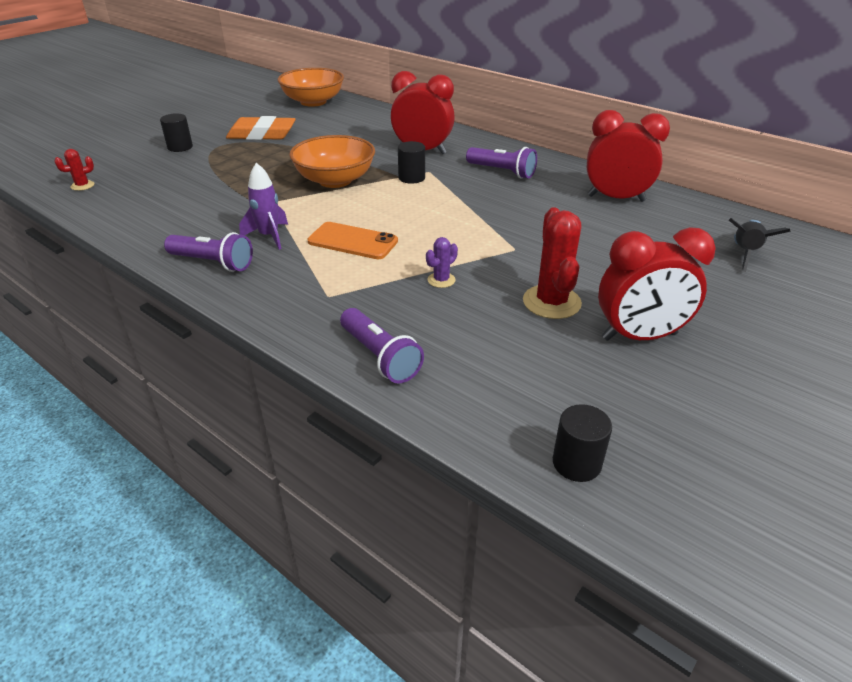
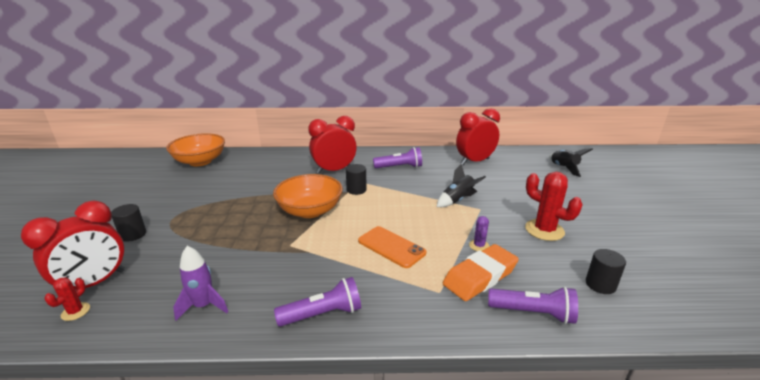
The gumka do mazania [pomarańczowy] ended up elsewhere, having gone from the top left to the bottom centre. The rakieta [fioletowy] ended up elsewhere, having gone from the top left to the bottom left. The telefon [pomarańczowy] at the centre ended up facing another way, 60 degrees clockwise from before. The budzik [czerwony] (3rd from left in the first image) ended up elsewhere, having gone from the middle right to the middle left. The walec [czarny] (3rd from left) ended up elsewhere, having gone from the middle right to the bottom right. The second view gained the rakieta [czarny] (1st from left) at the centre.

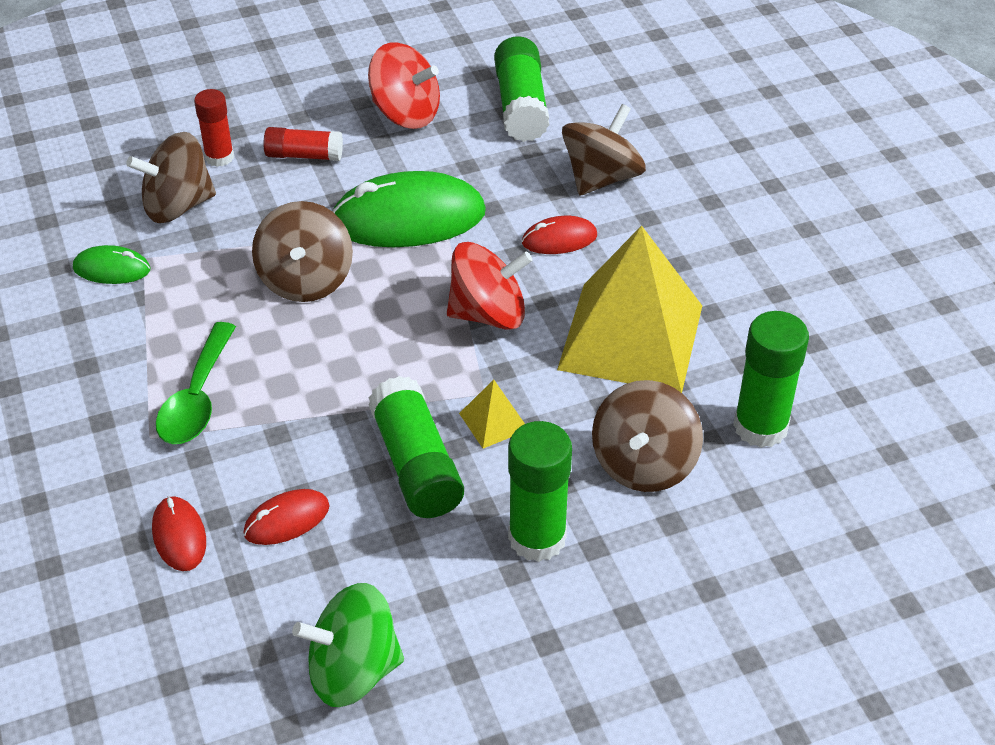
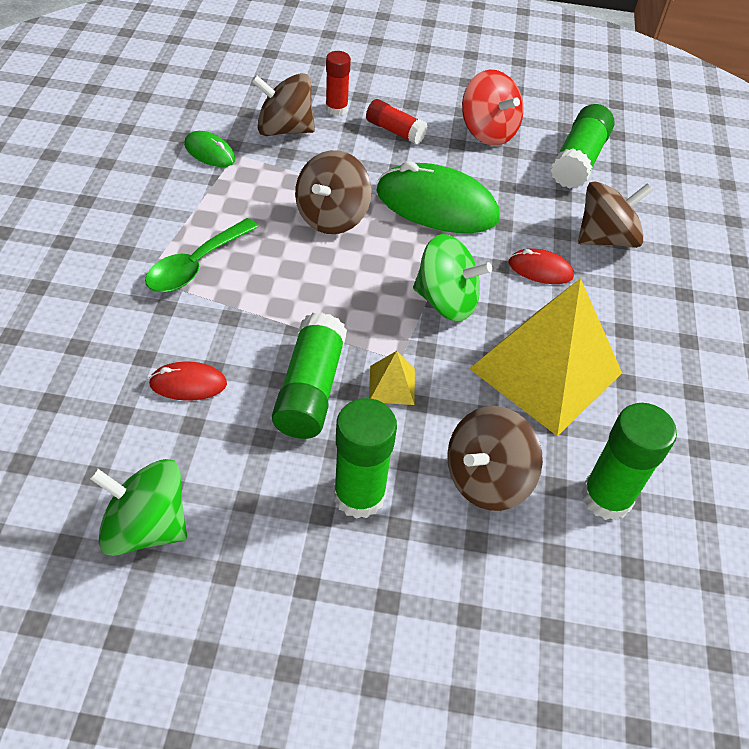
What was the bączek [czerwony] (2nd from left) at the centre turned into the bączek [zielony] (2nd from left) at the centre. The second view lost the myszka [czerwony] (1st from left) at the bottom left.

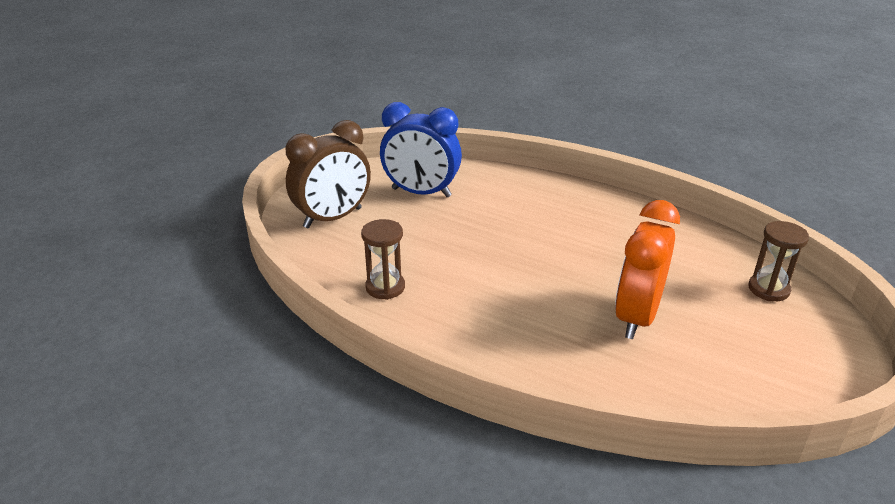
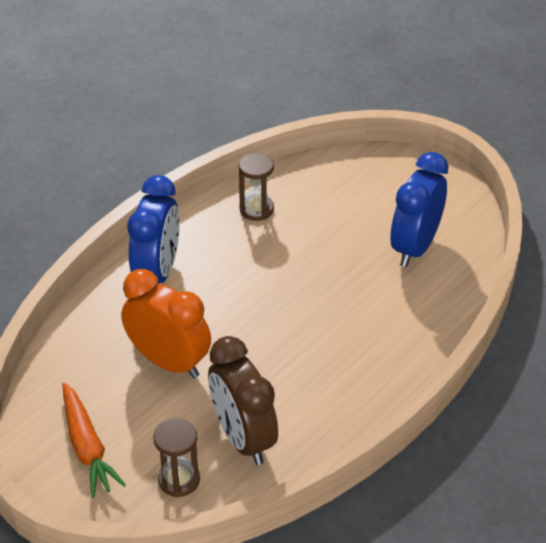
The budzik [brązowy] ended up elsewhere, having gone from the centre to the bottom centre. The second view gained the budzik [niebieski] (1st from left) at the middle left. The second view gained the marchewka [pomarańczowy] at the bottom left.

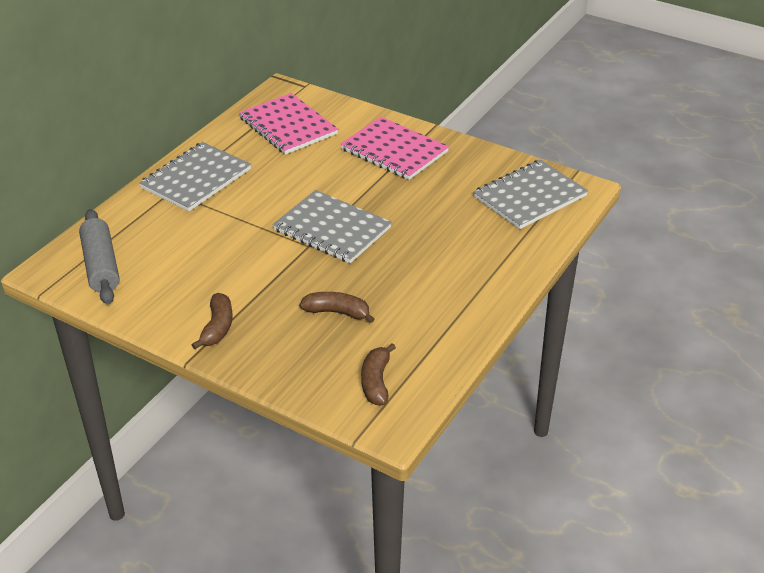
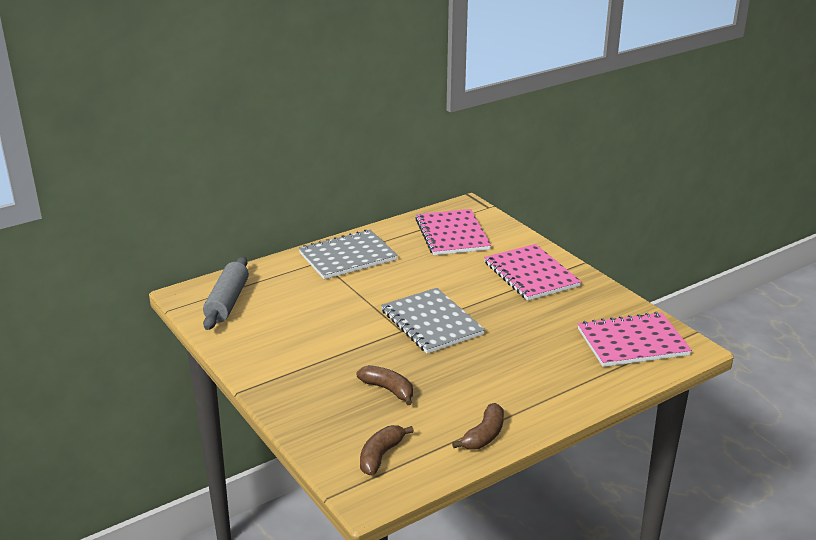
What was the zeszyt [szary] (3rd from left) at the middle right turned into the zeszyt [różowy] (3rd from left) at the middle right. The banan [brązowy] (1st from left in the first image) ended up elsewhere, having gone from the middle left to the bottom centre.

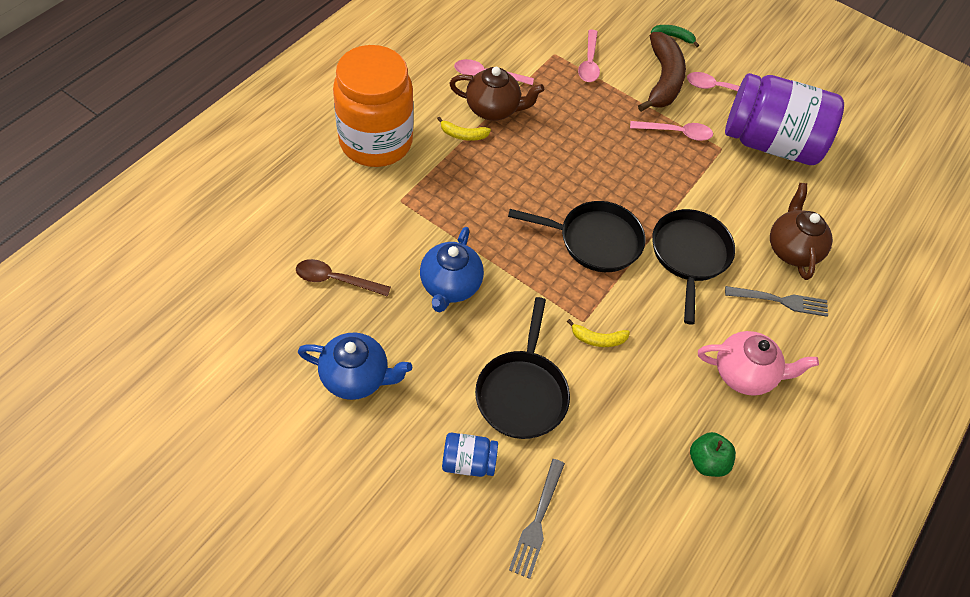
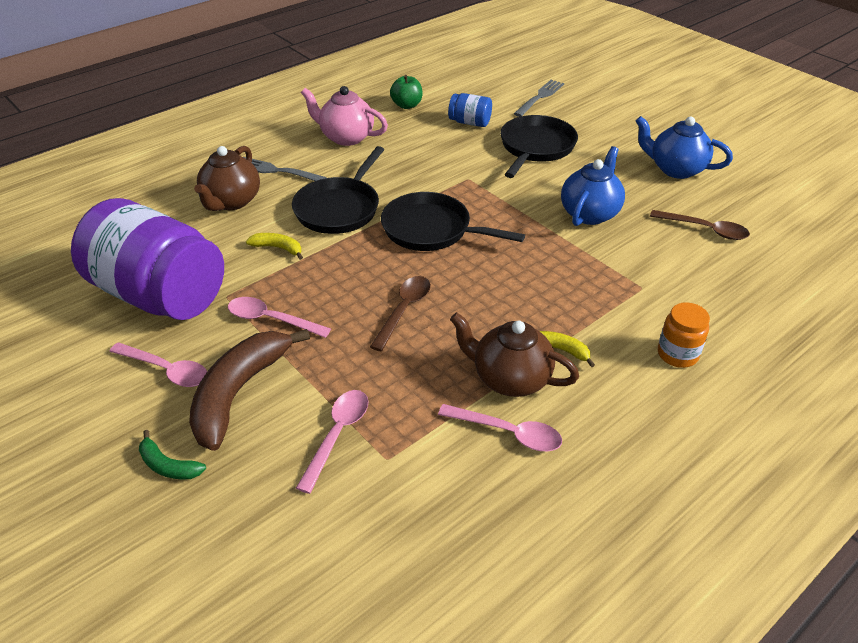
The size of the słoik [pomarańczowy] at the top centre changed by a factor of 0.42. The banan [żółty] (2nd from left in the first image) ended up elsewhere, having gone from the centre to the middle left. The słoik [niebieski] ended up elsewhere, having gone from the bottom centre to the top centre. The second view gained the łyżka [brązowy] (1st from left) at the centre.

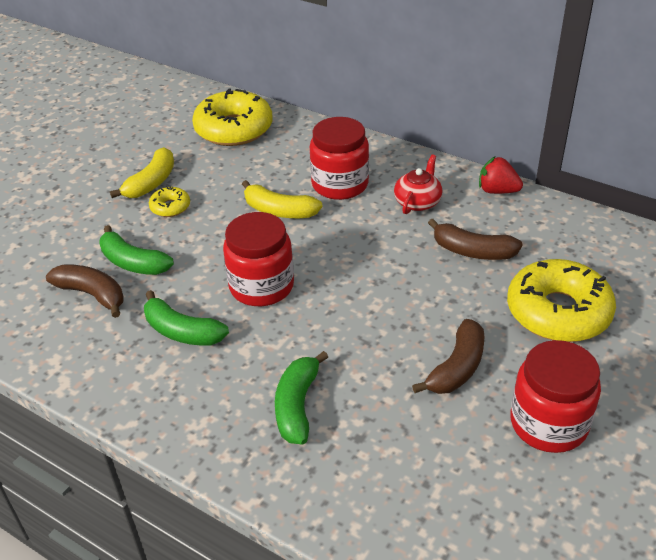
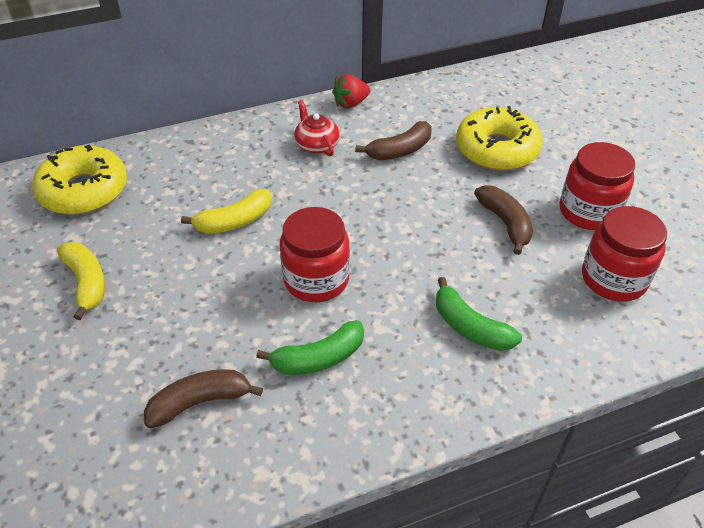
The słoik [czerwony] (2nd from left in the first image) ended up elsewhere, having gone from the top centre to the middle right. The second view lost the donut [żółty] (1st from left) at the middle left. The second view lost the banan [zielony] (1st from left) at the middle left.

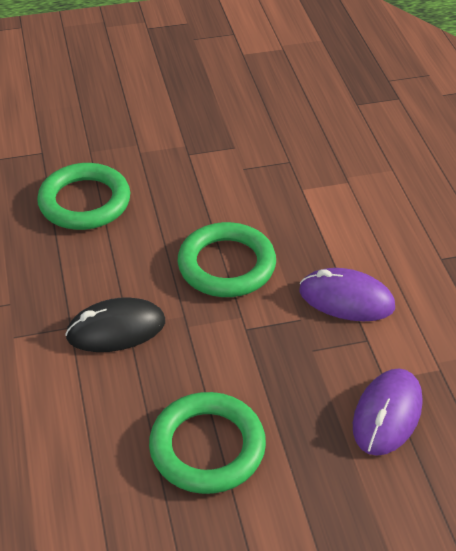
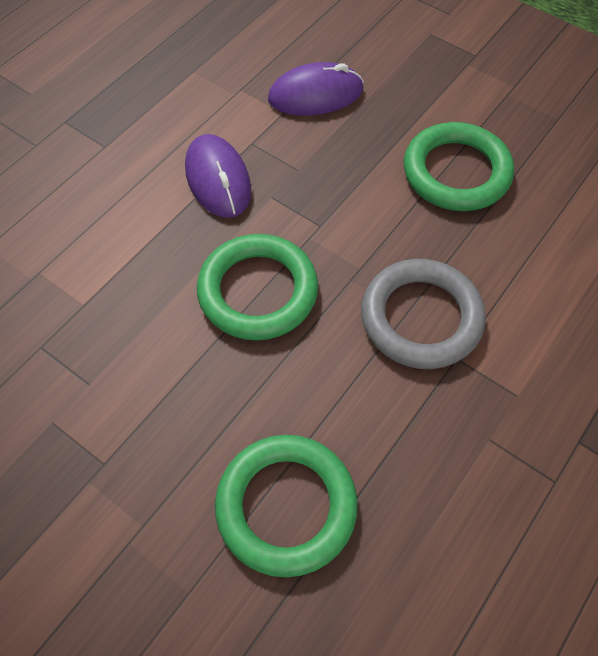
Where the myszka [czarny] stood at the middle left, the pierścień [szary] came to stand at the middle right.

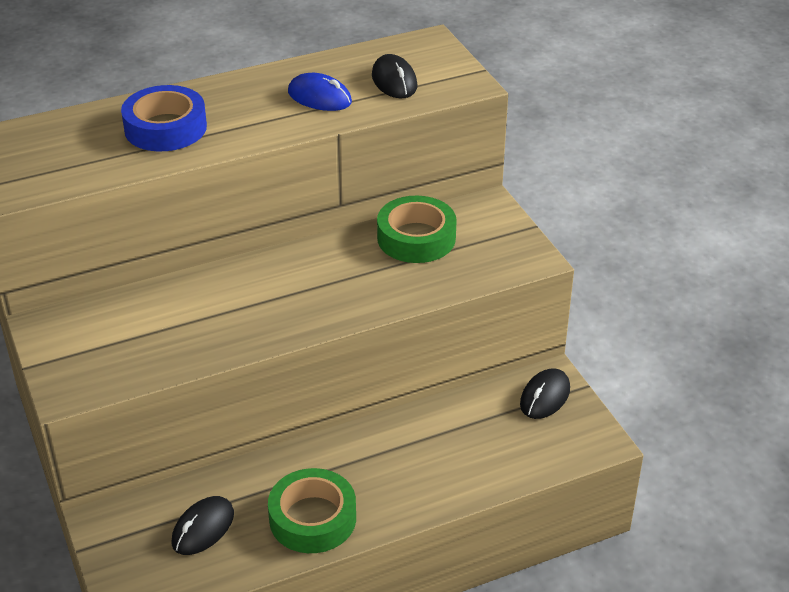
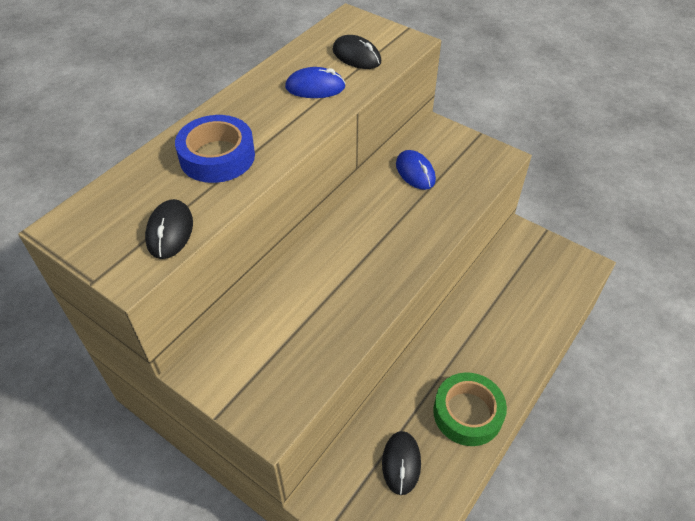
Where the taśma klejąca [zielony] (2nd from left) stood at the centre, the myszka [niebieski] (2nd from left) came to stand at the top centre. The myszka [czarny] (3rd from left in the first image) ended up elsewhere, having gone from the middle right to the middle left.

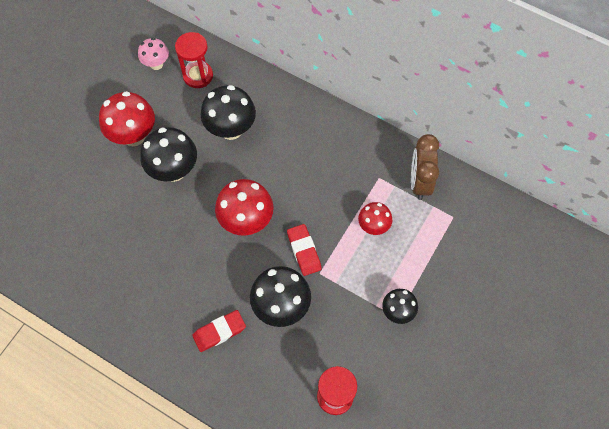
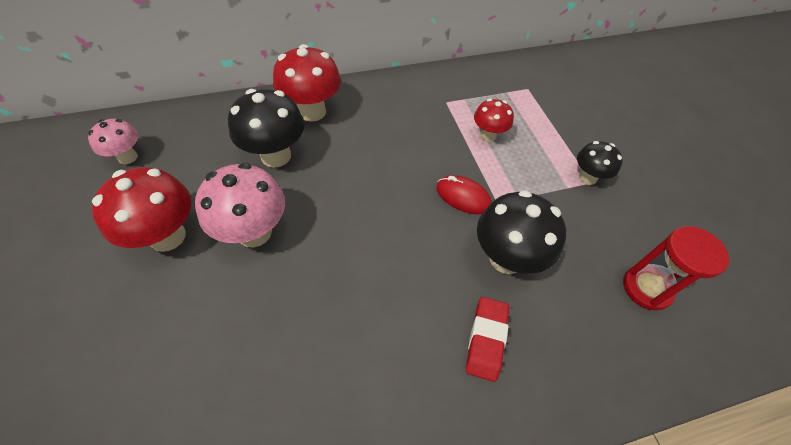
The second view lost the klepsydra [czerwony] (1st from left) at the top left. What was the grzyb [czarny] (1st from left) at the middle left turned into the grzyb [różowy] (2nd from left) at the middle left. The second view lost the budzik [brązowy] at the middle right. The grzyb [czerwony] (2nd from left) ended up elsewhere, having gone from the centre to the top centre. Where the gumka do mazania [czerwony] (2nd from left) stood at the centre, the myszka [czerwony] came to stand at the centre.

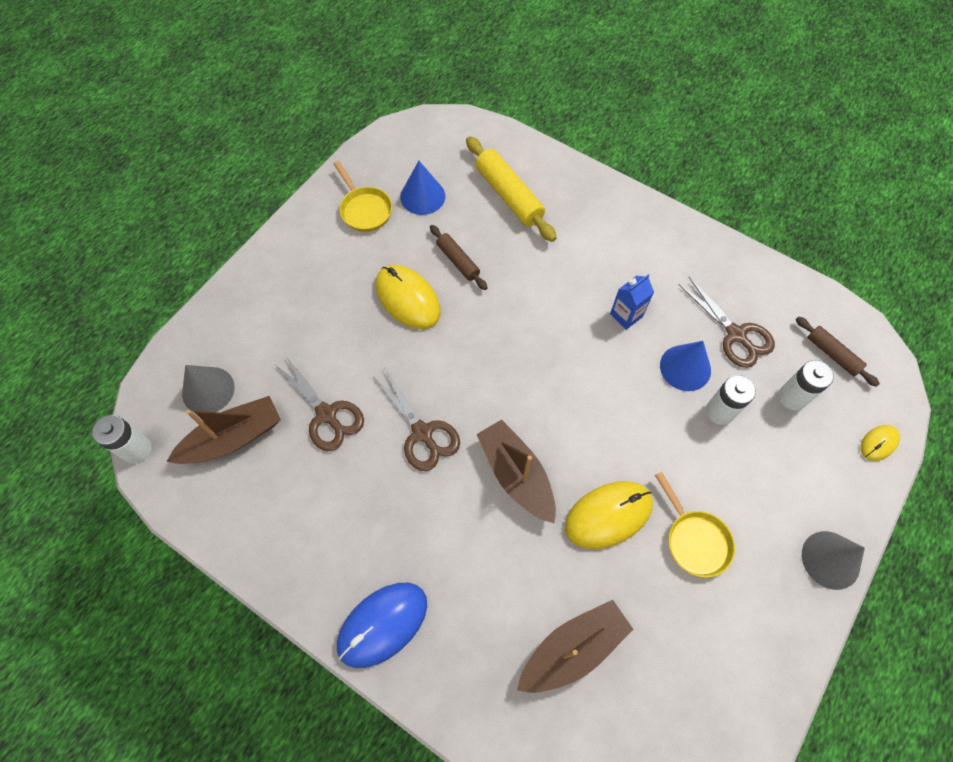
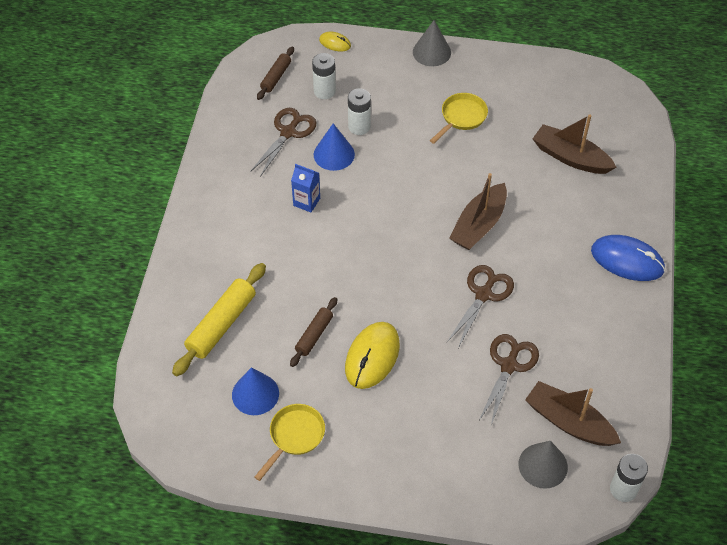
The second view lost the myszka [żółty] (2nd from left) at the bottom centre.

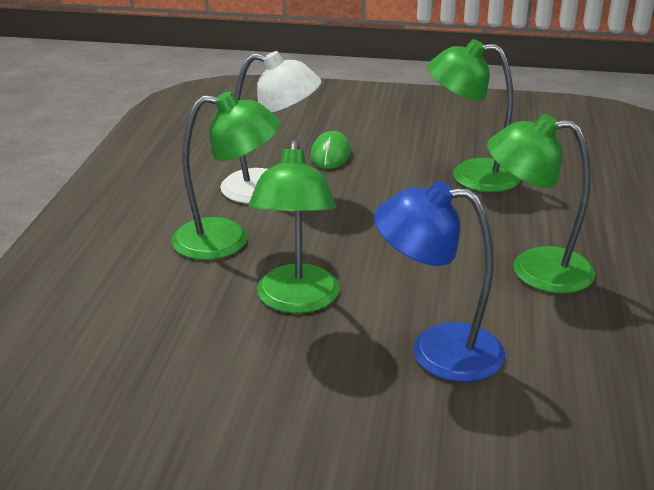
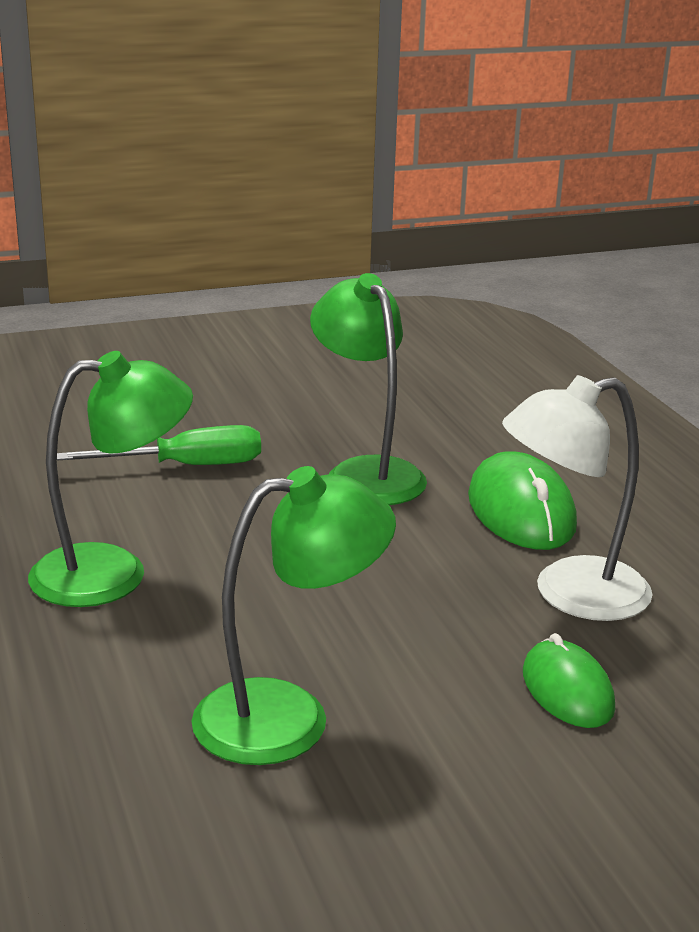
Where the lampka [zielony] (1st from left) stood at the centre, the myszka [zielony] (1st from left) came to stand at the middle right. Where the lampka [niebieski] stood at the middle right, the śrubokręt [zielony] came to stand at the middle left.

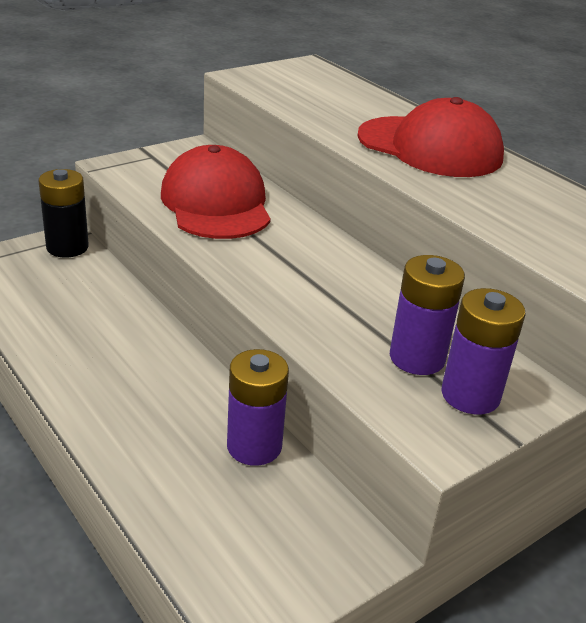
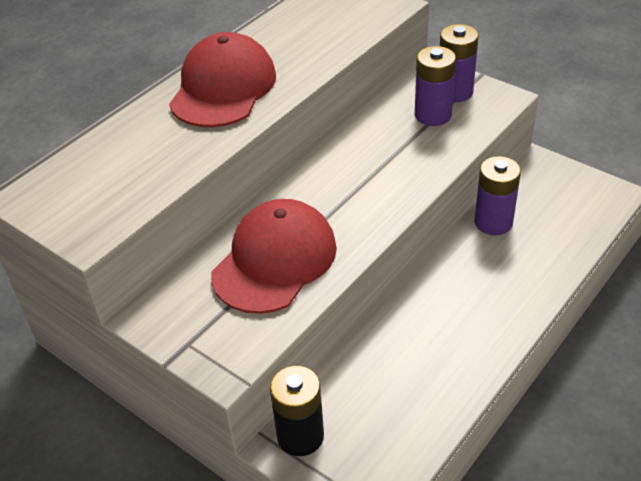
The czapka [czerwony] (1st from left in the first image) at the top centre ended up facing another way, 150 degrees clockwise from before.

